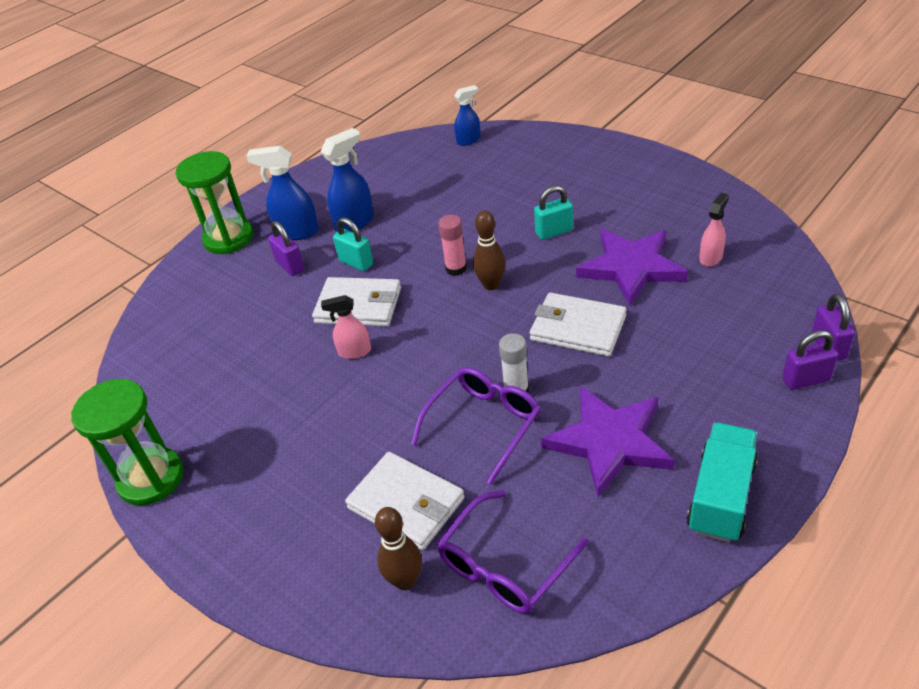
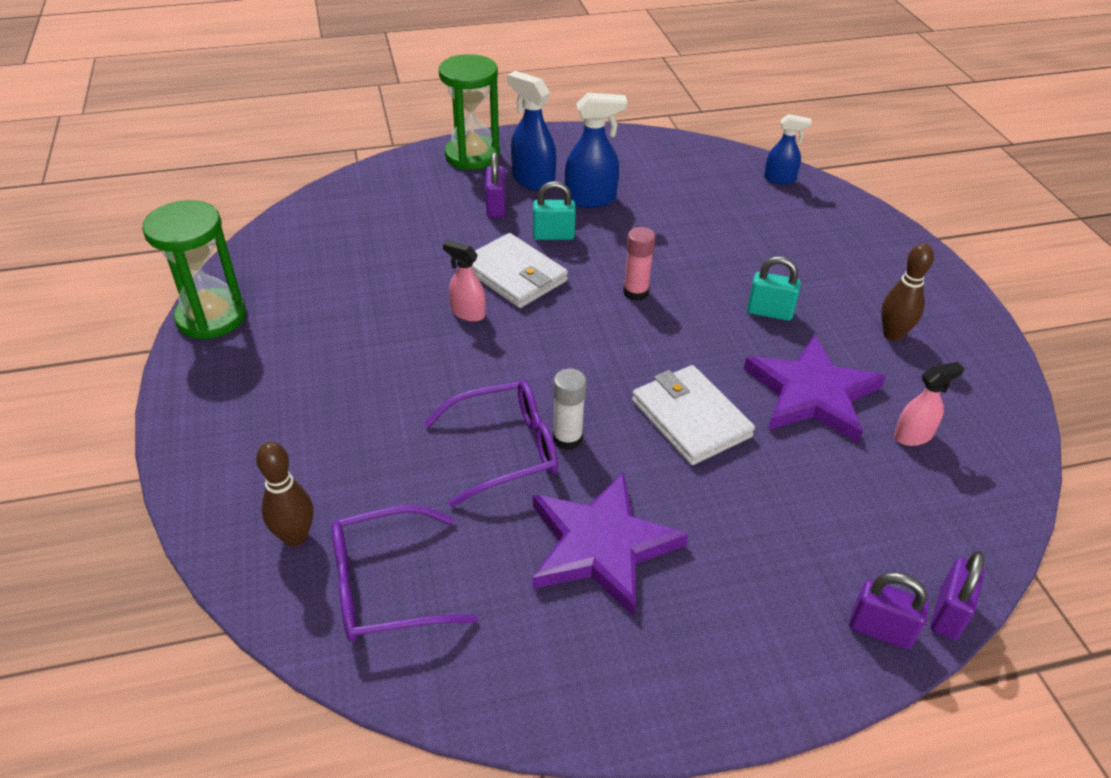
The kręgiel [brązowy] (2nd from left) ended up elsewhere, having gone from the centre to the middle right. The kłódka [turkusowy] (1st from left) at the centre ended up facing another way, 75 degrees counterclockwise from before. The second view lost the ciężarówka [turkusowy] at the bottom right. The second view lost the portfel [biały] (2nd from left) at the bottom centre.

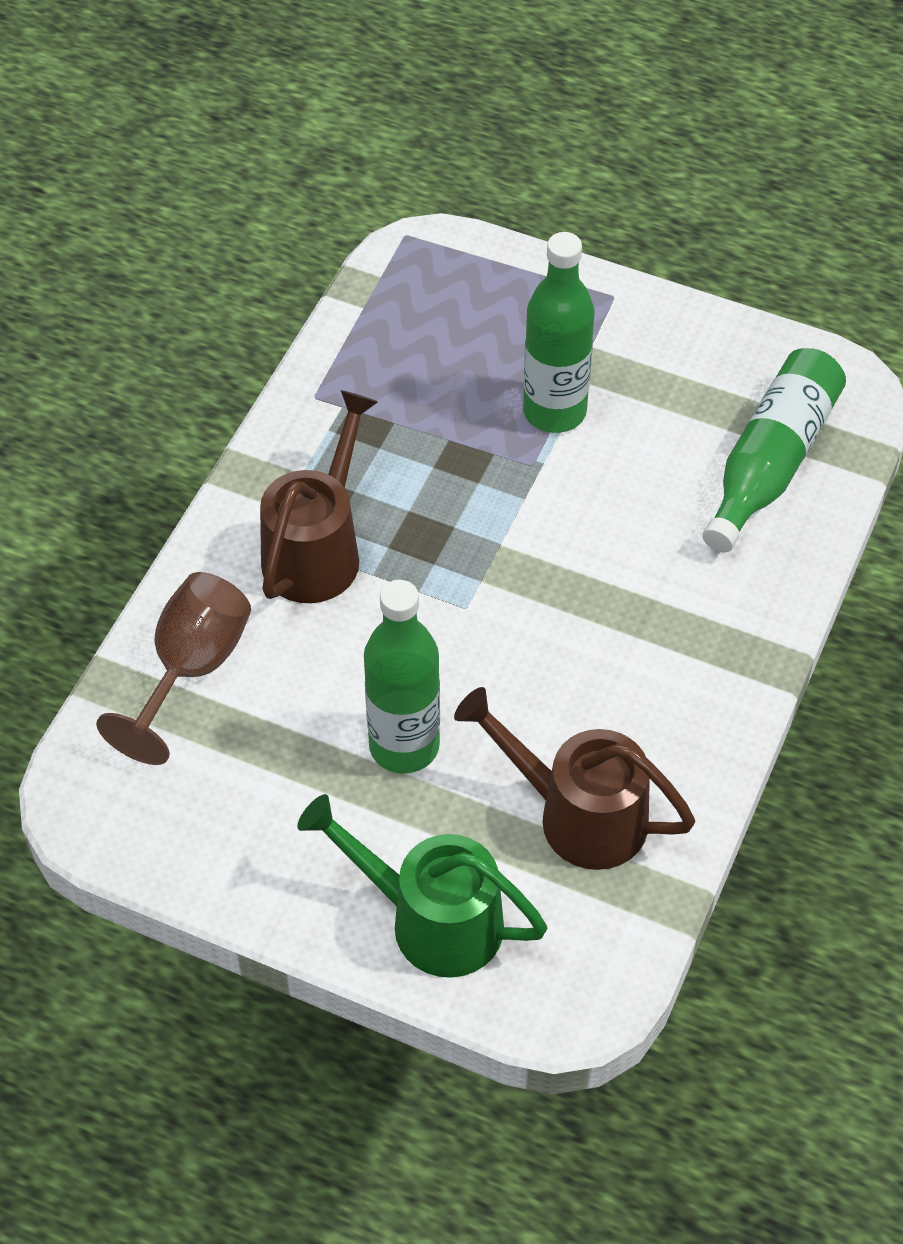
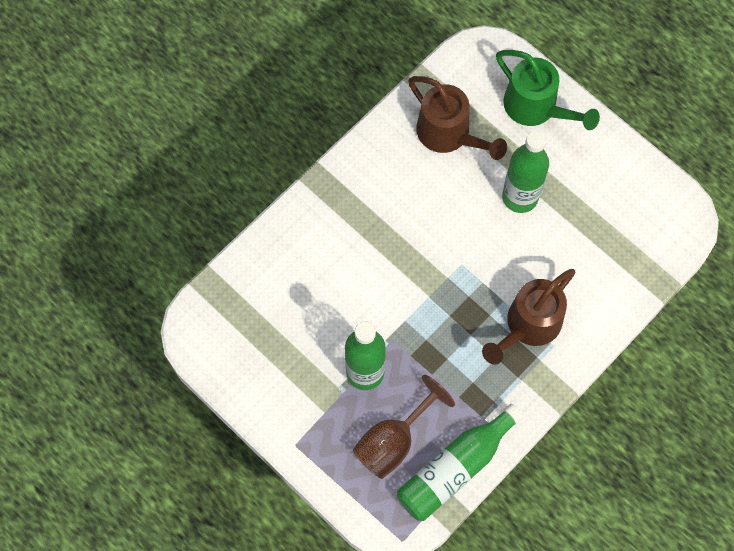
The butelka [zielony] (3rd from left in the first image) ended up elsewhere, having gone from the middle right to the bottom centre. The kielich [brązowy] ended up elsewhere, having gone from the middle left to the bottom centre.

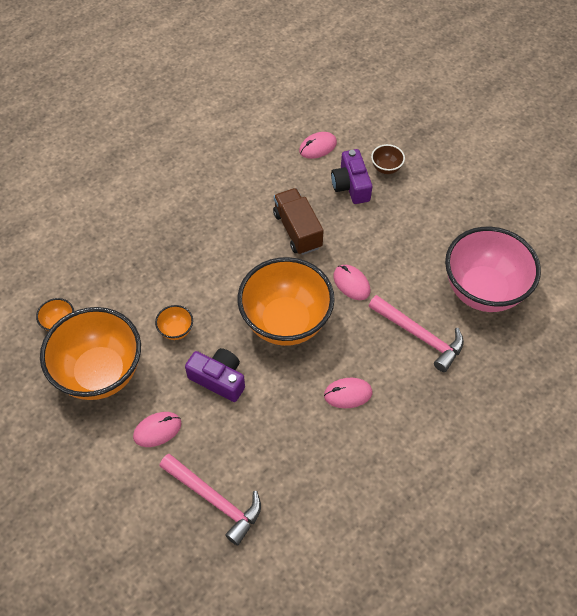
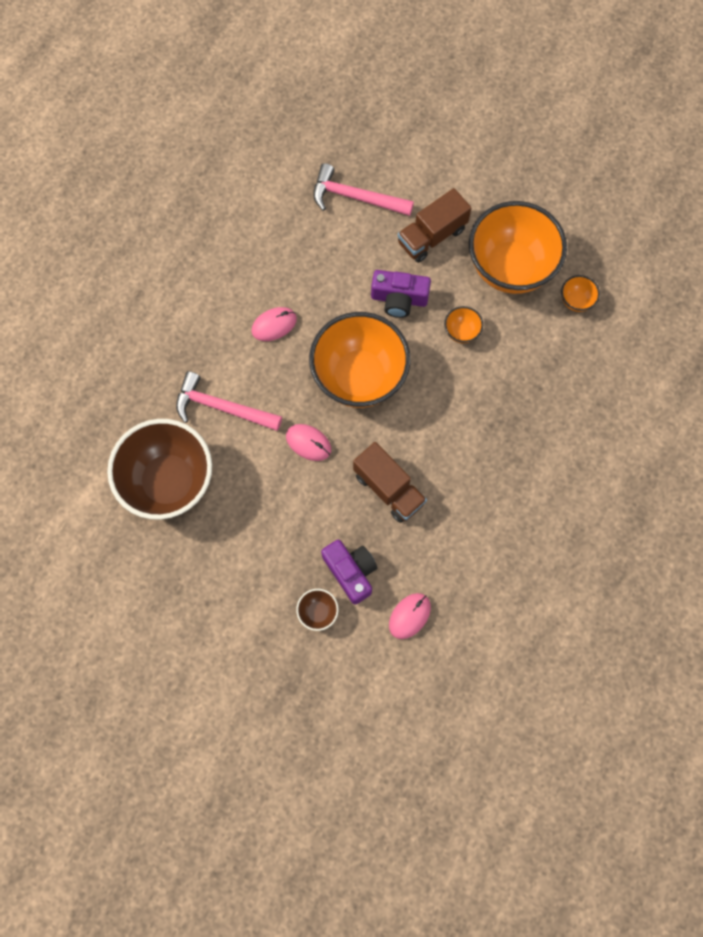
What was the miska [różowy] at the middle right turned into the miska [brązowy] (1st from left) at the middle left. Where the myszka [różowy] (1st from left) stood at the bottom left, the ciężarówka [brązowy] (2nd from left) came to stand at the top centre.

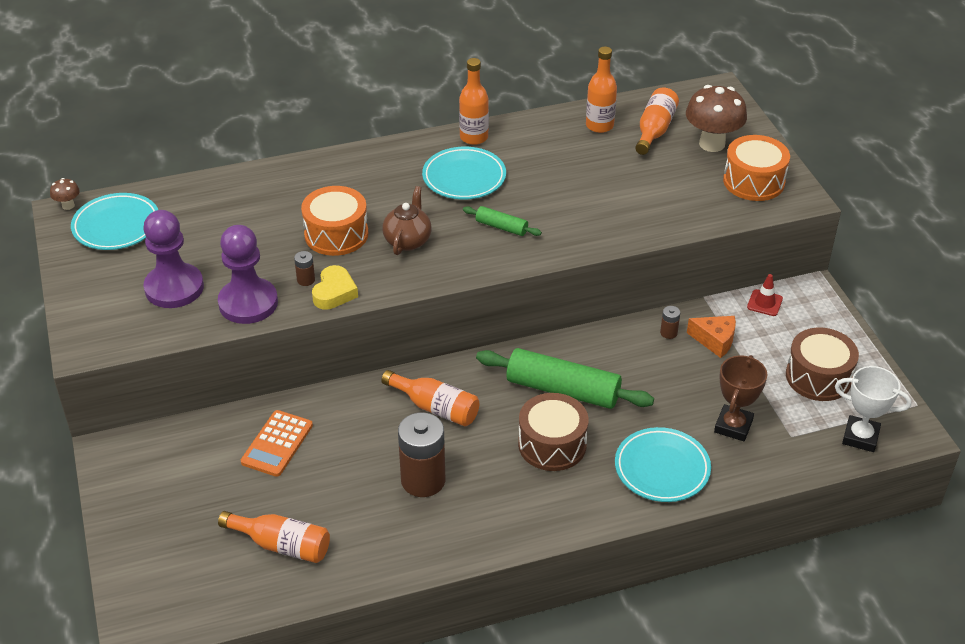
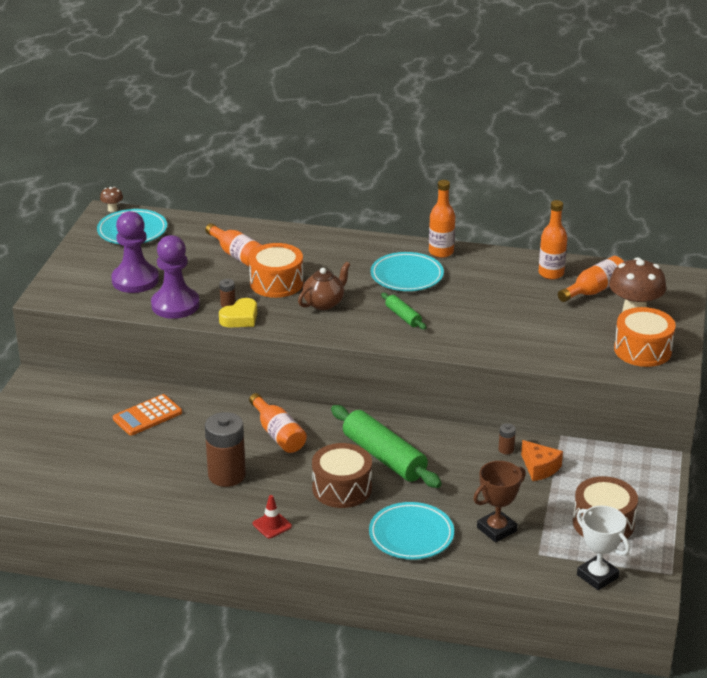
The pachołek [czerwony] ended up elsewhere, having gone from the middle right to the bottom centre. The butelka [pomarańczowy] (1st from left) ended up elsewhere, having gone from the bottom left to the middle left.

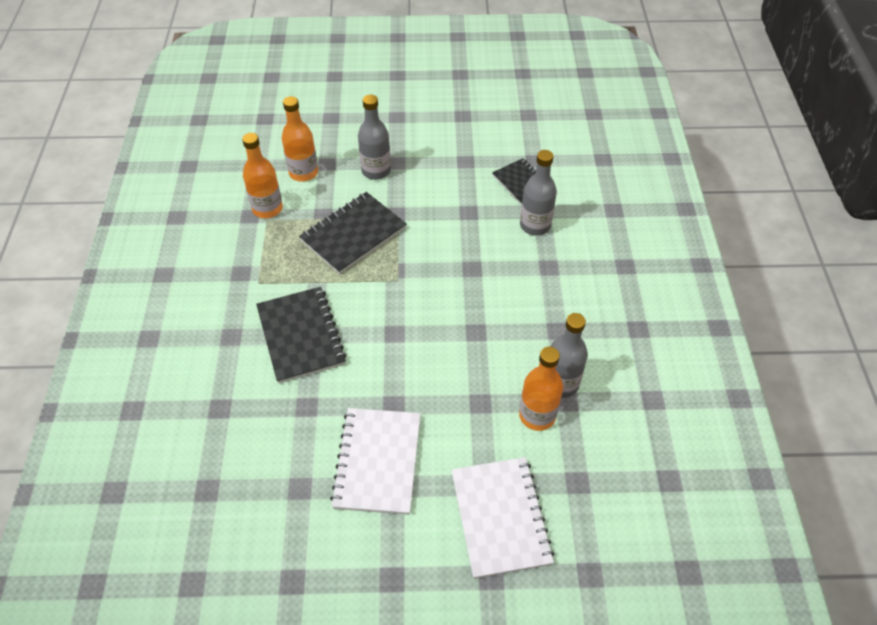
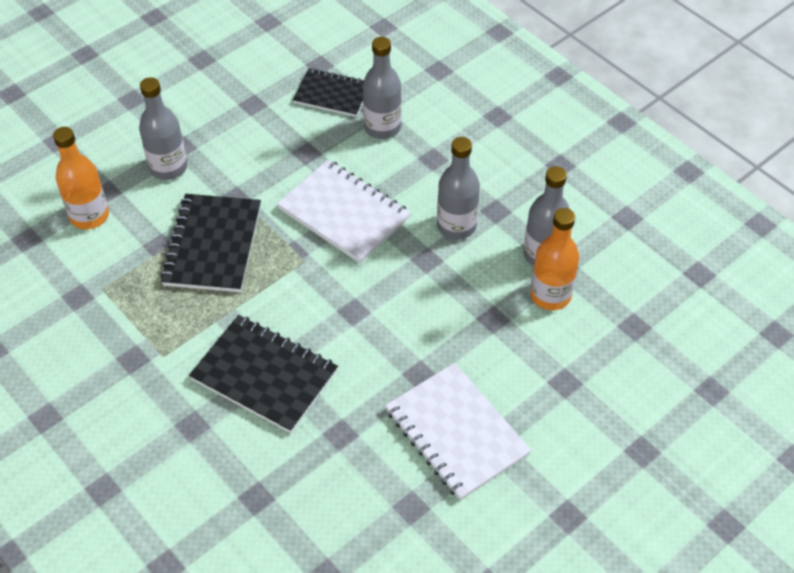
The second view lost the butelka [pomarańczowy] (1st from left) at the top left. The zeszyt [biały] (2nd from left in the first image) ended up elsewhere, having gone from the bottom centre to the centre. The second view gained the butelka [szary] (3rd from left) at the top centre.

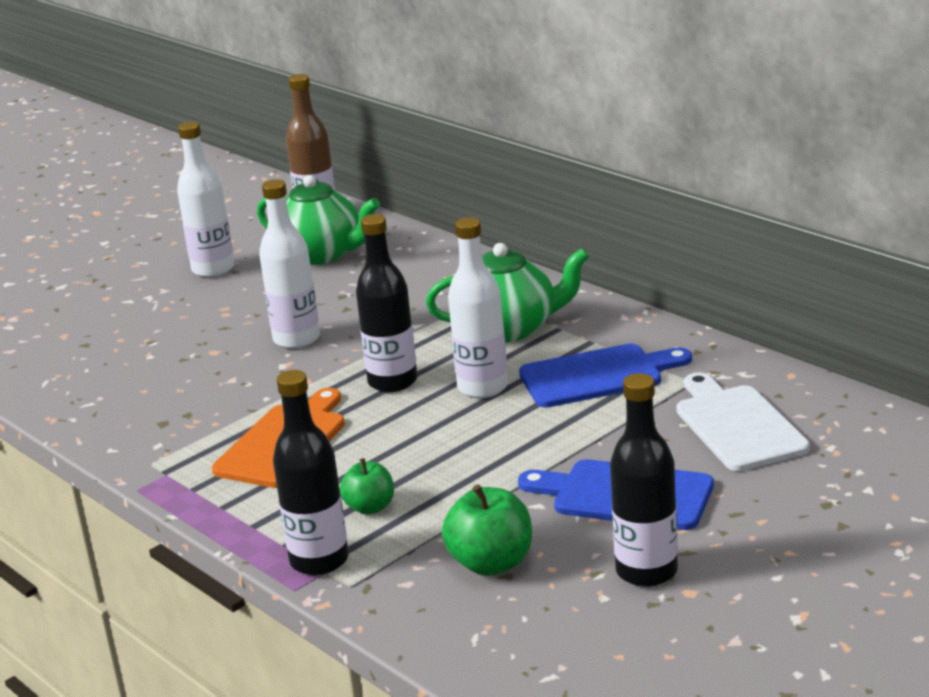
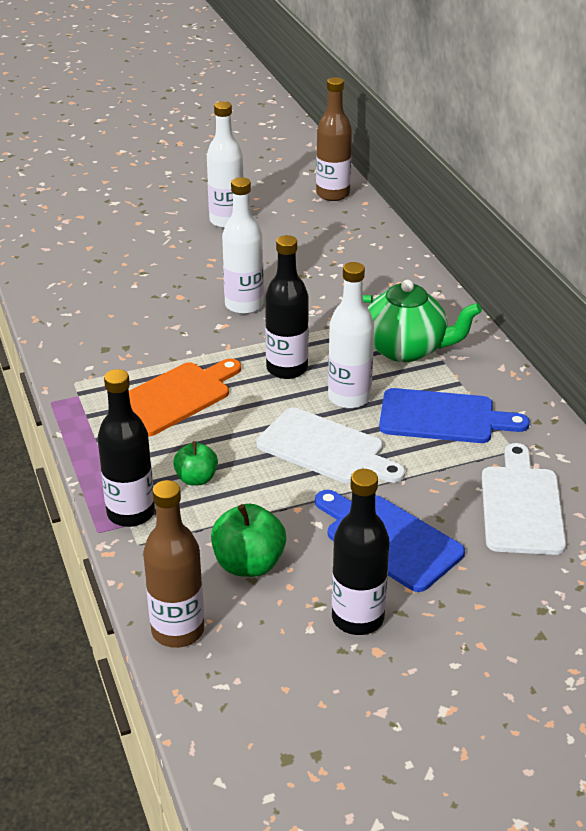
The second view lost the imbryk [zielony] (1st from left) at the top centre. The second view gained the deska do krojenia [biały] (1st from left) at the centre. The second view gained the butelka [brązowy] (1st from left) at the bottom left.

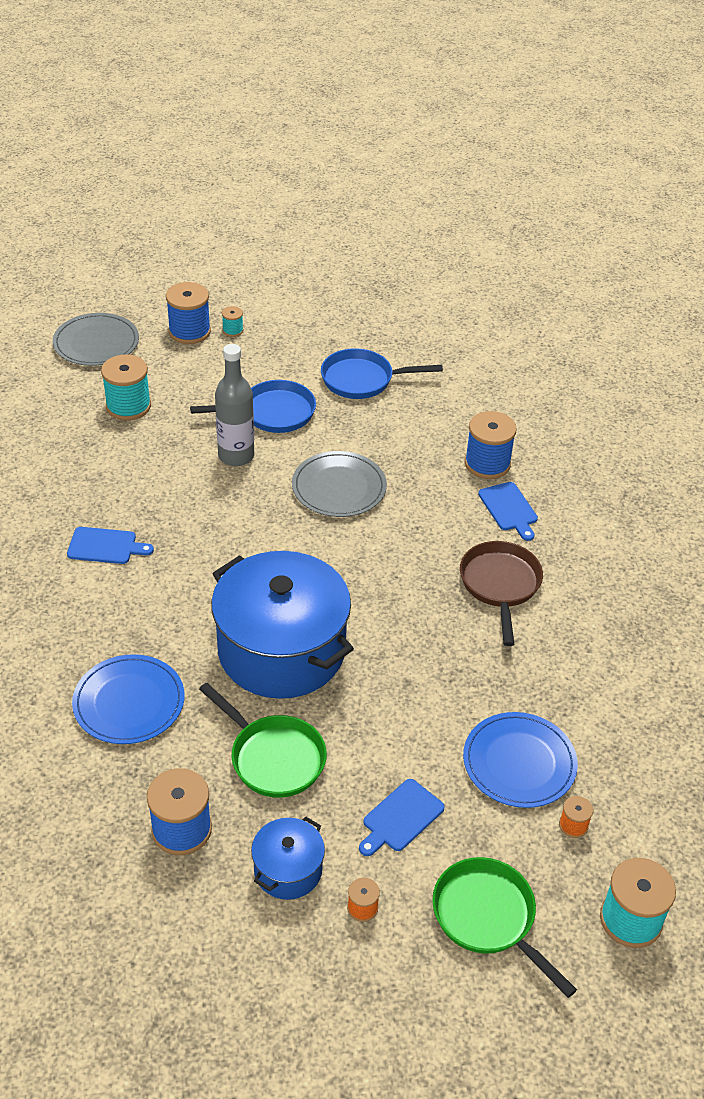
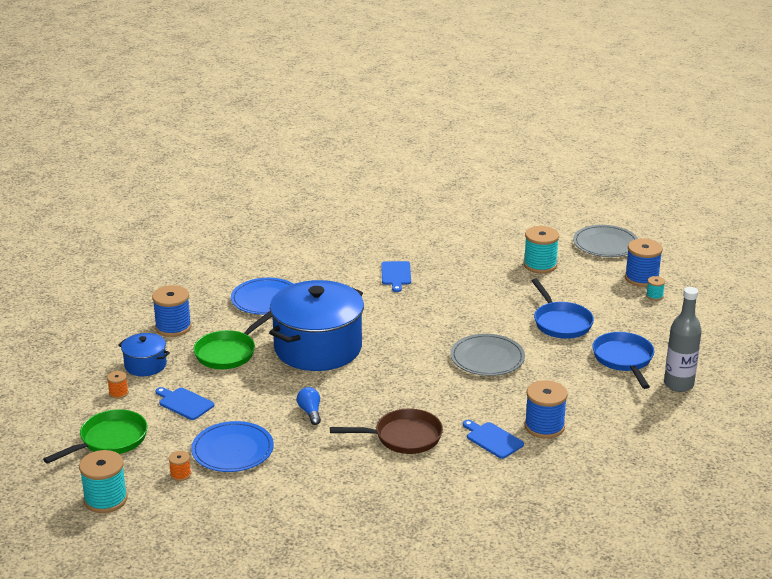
The butelka [szary] ended up elsewhere, having gone from the middle left to the middle right. The deska do krojenia [niebieski] (3rd from left) at the middle right ended up facing another way, 75 degrees clockwise from before. The second view gained the żarówka [niebieski] at the bottom centre.

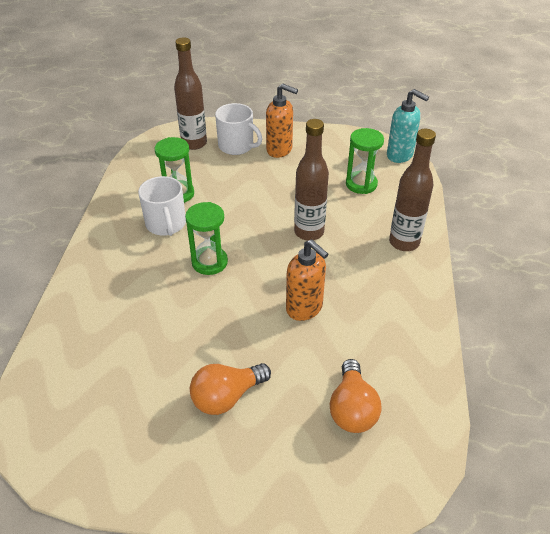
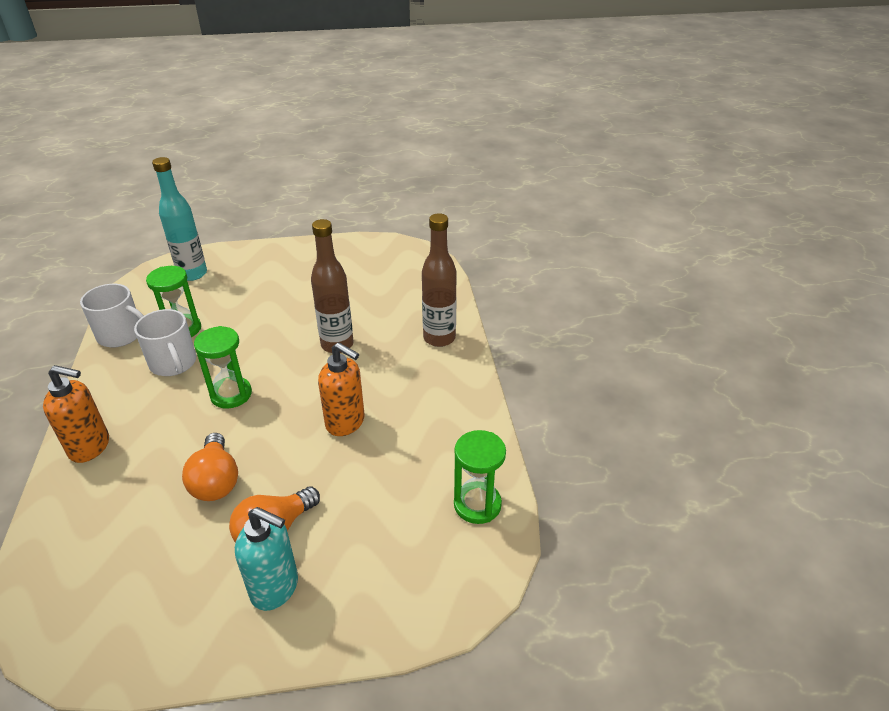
What was the butelka [brązowy] (1st from left) at the top centre turned into the butelka [turkusowy] at the top left. The dozownik mydła [pomarańczowy] (1st from left) ended up elsewhere, having gone from the top centre to the middle left. The dozownik mydła [turkusowy] ended up elsewhere, having gone from the top right to the bottom left. The kubek [biały] (2nd from left in the first image) ended up elsewhere, having gone from the top centre to the middle left. The klepsydra [zielony] (3rd from left) ended up elsewhere, having gone from the top centre to the bottom centre. The żarówka [pomarańczowy] (2nd from left in the first image) ended up elsewhere, having gone from the bottom centre to the middle left.

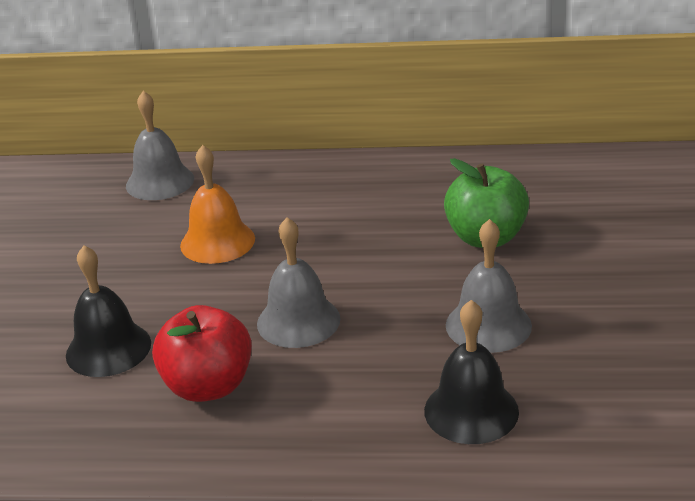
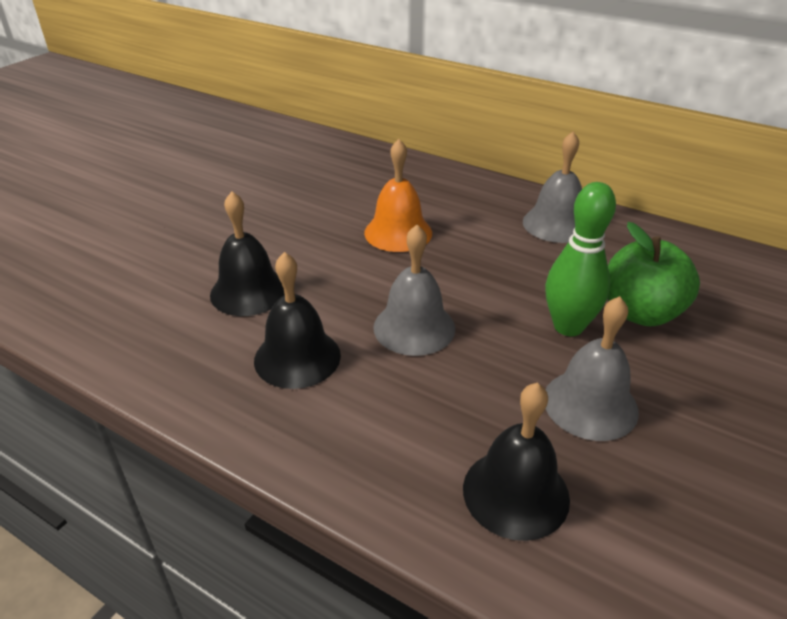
The dzwonek [szary] (1st from left in the first image) ended up elsewhere, having gone from the top left to the top right. Where the jabłko [czerwony] stood at the bottom left, the dzwonek [czarny] (2nd from left) came to stand at the centre. The second view gained the kręgiel [zielony] at the middle right.

